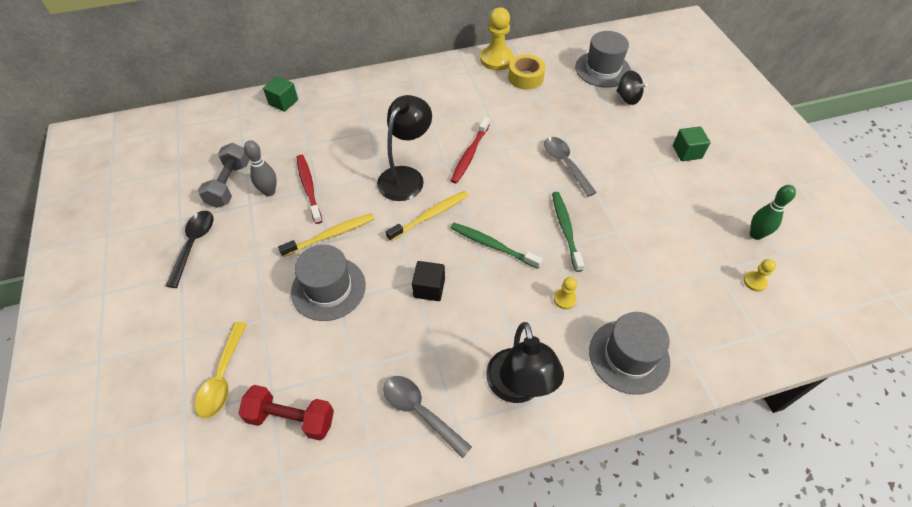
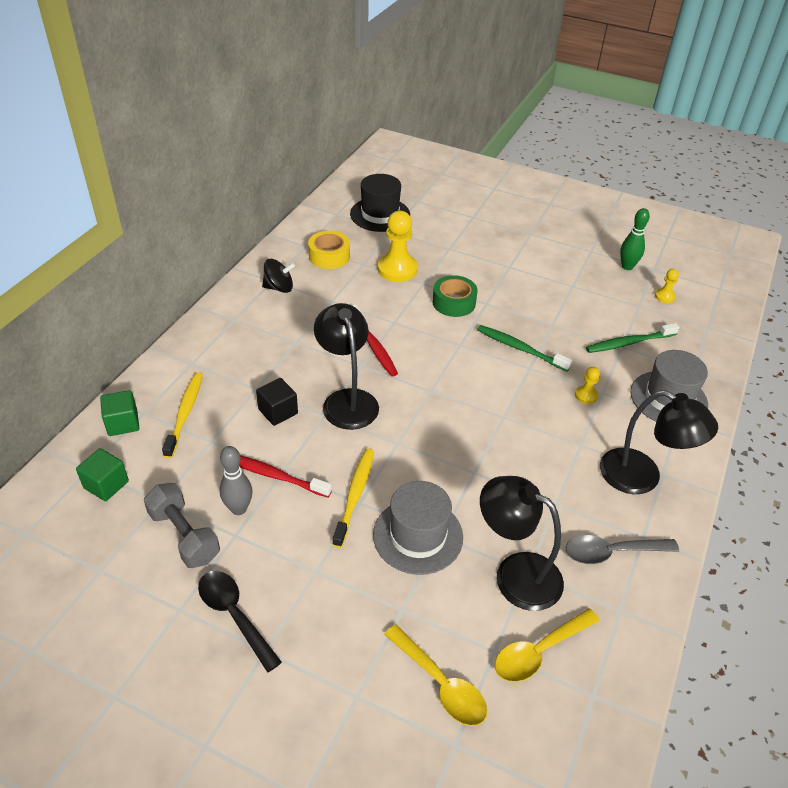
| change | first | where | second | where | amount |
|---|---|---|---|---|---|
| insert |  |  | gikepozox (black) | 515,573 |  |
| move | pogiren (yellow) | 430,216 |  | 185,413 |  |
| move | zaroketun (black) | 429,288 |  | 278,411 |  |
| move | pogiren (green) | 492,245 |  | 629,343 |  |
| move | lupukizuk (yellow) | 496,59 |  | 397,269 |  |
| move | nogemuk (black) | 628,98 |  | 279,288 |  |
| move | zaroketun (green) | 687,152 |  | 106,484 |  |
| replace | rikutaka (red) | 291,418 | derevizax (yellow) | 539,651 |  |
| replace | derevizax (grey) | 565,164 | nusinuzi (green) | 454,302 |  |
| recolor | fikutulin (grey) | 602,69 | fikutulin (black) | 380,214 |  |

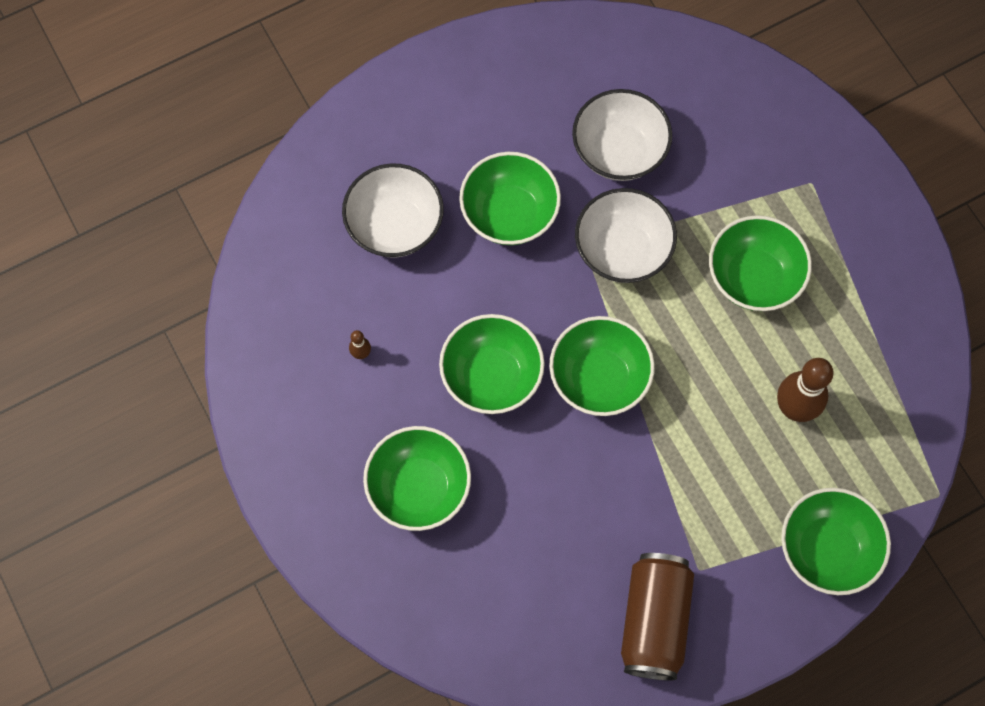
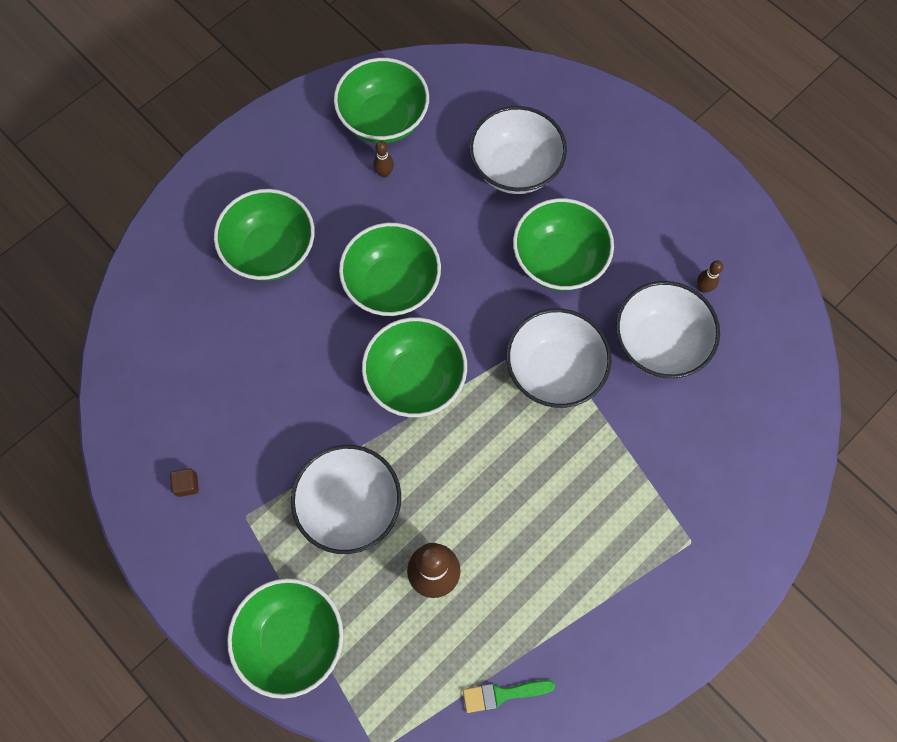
| change | first | where | second | where | amount |
|---|---|---|---|---|---|
| insert |  |  | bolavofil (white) | 350,506 |  |
| insert |  |  | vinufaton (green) | 503,694 |  |
| insert |  |  | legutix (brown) | 703,288 |  |
| move | bolavofil (green) | 753,277 |  | 384,120 |  |
| replace | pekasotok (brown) | 654,621 | zaroketun (brown) | 187,484 |  |

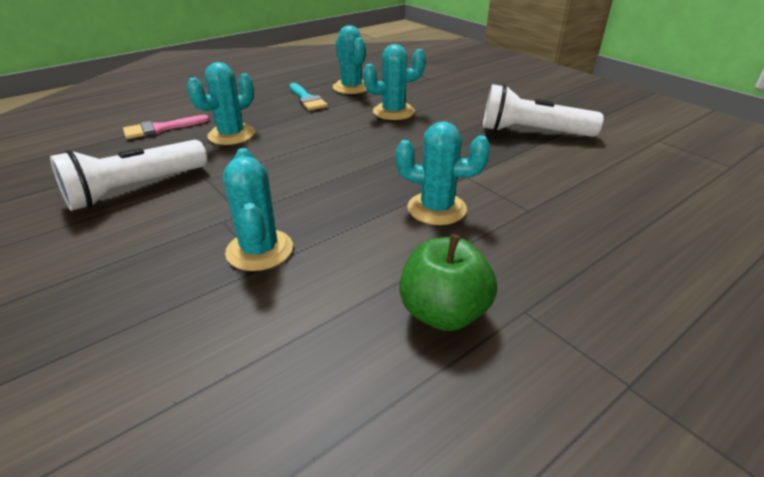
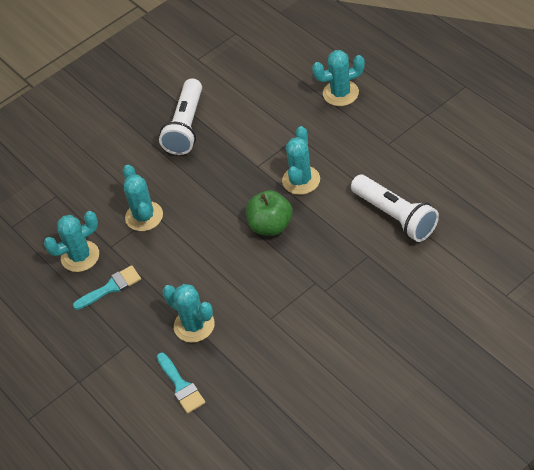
| change | first | where | second | where | amount |
|---|---|---|---|---|---|
| move | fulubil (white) | 135,189 |  | 395,216 |  |
| move | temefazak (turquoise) | 259,250 |  | 340,93 |  |
| move | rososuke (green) | 443,313 |  | 270,226 |  |
| recolor | vinufaton (pink) | 160,128 | vinufaton (turquoise) | 181,386 |  |

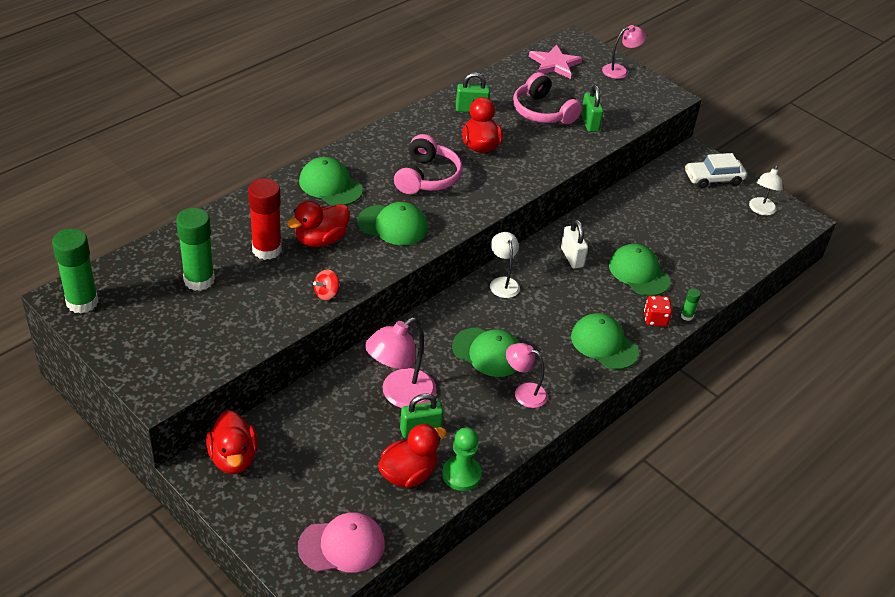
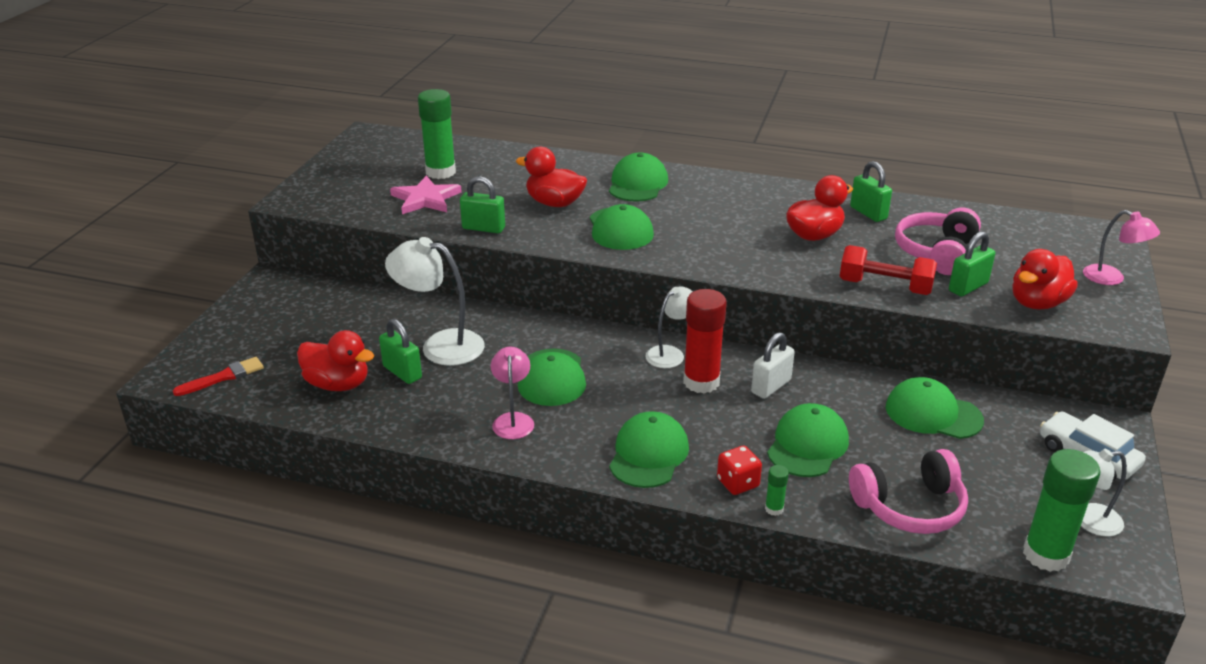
| change | first | where | second | where | amount |
|---|---|---|---|---|---|
| delete | lupukizuk (green) | 461,474 |  |  |  |
| insert |  |  | rikutaka (red) | 885,287 |  |
| insert |  |  | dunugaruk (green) | 933,414 |  |
| move | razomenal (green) | 82,302 |  | 1046,555 |  |
| move | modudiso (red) | 233,458 |  | 1037,303 |  |
| move | razomenal (red) | 266,249 |  | 701,382 |  |
| move | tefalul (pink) | 426,177 |  | 909,507 |  |
| move | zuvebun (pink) | 554,64 |  | 425,199 |  |
| replace | dunugaruk (pink) | 342,545 | vinufaton (red) | 223,377 |  |
| replace | nogemuk (red) | 326,293 | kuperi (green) | 483,228 |  |
| recolor | gikepozox (pink) | 400,395 | gikepozox (white) | 440,345 |  |

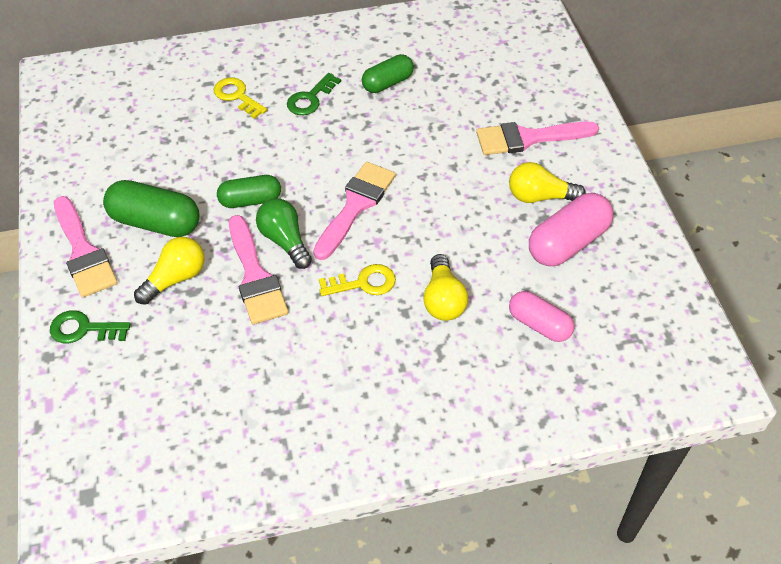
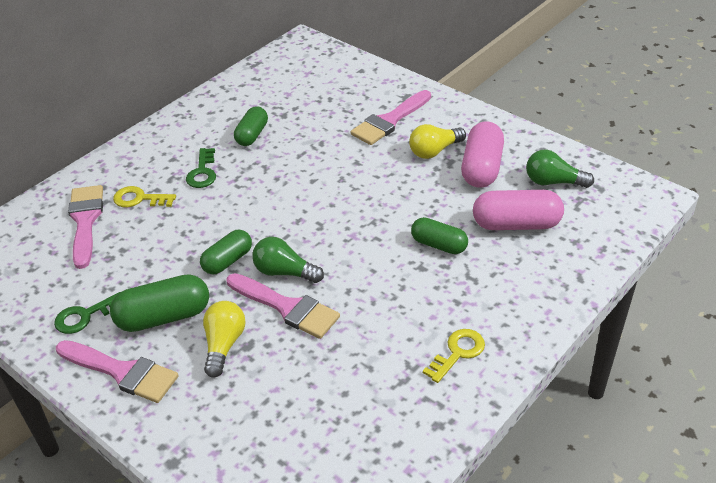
| change | first | where | second | where | amount |
|---|---|---|---|---|---|
| insert |  |  | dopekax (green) | 553,182 |  |
| move | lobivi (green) | 83,329 |  | 85,316 |  |
| move | vinufaton (pink) | 355,205 |  | 85,221 |  |
| move | lobivi (yellow) | 363,283 |  | 457,353 |  |
| replace | dopekax (yellow) | 443,299 | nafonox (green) | 439,245 |  |
| resize | nafonox (pink) | 539,324 |  | 516,224 | x1.52 |

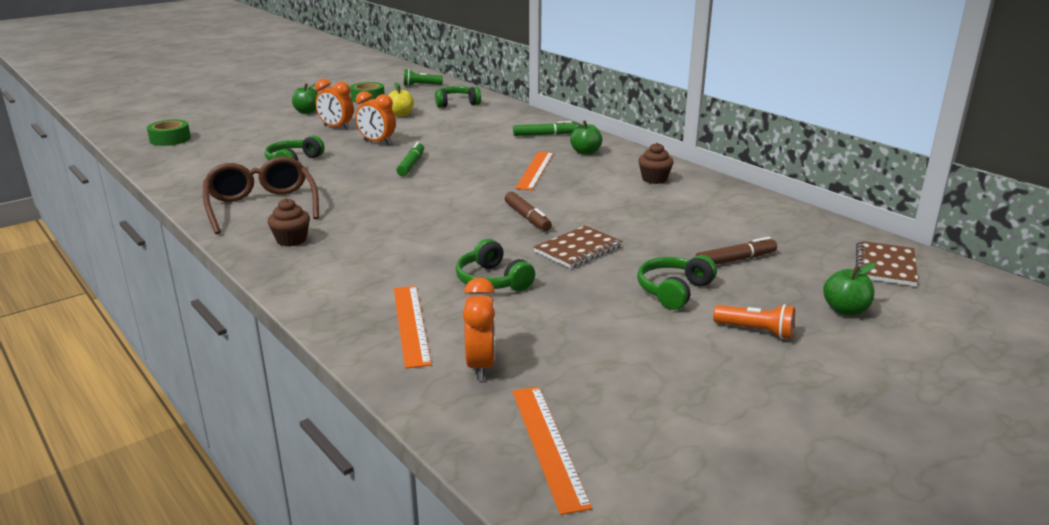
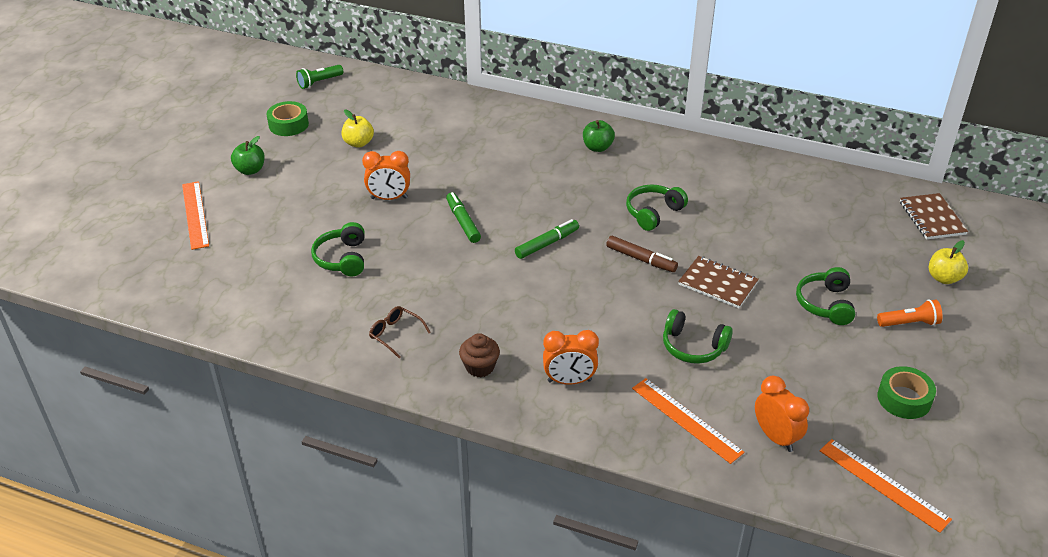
| change | first | where | second | where | amount |
|---|---|---|---|---|---|
| delete | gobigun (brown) | 654,179 |  |  |  |
| delete | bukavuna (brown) | 735,260 |  |  |  |
| move | nusinuzi (green) | 170,139 |  | 904,399 |  |
| move | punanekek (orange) | 336,128 |  | 569,381 |  |
| move | tefalul (green) | 456,103 |  | 653,213 |  |
| move | bukavuna (green) | 544,135 |  | 547,244 |  |
| move | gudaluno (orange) | 535,170 |  | 195,214 |  |
| recolor | rososuke (green) | 845,310 | rososuke (yellow) | 943,278 |  |
| rotate | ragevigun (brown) | 578,249 |  | 718,283 | 75 degrees counterclockwise |
| resize | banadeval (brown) | 261,206 |  | 395,334 | x0.46 |

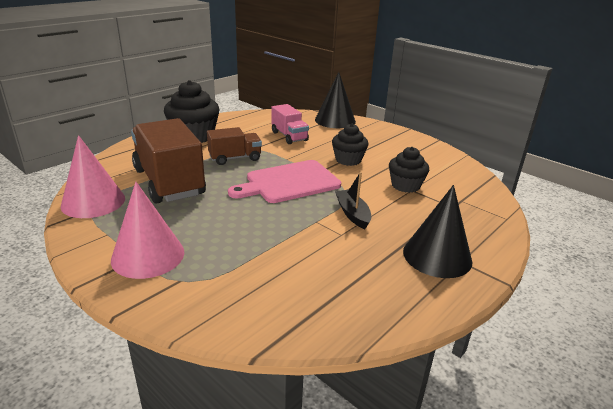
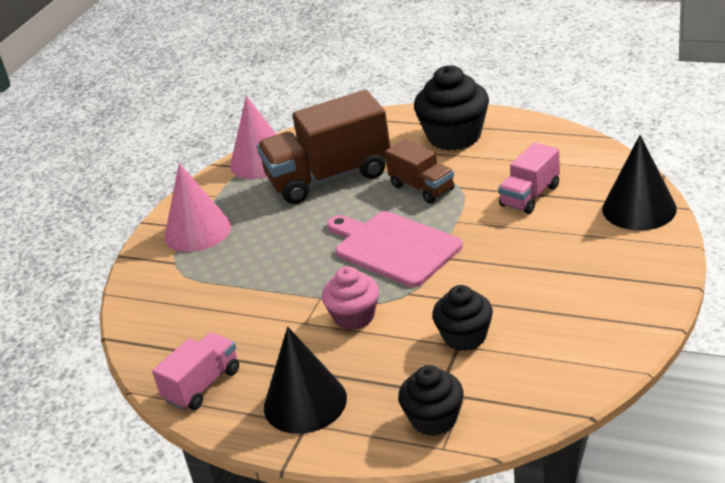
| change | first | where | second | where | amount |
|---|---|---|---|---|---|
| insert |  |  | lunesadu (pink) | 202,385 |  |
| move | gobigun (black) | 348,160 |  | 434,419 |  |
| replace | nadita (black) | 352,214 | gobigun (pink) | 354,316 |  |
| rotate | lunesadu (brown) | 169,182 |  | 329,177 | 150 degrees counterclockwise |

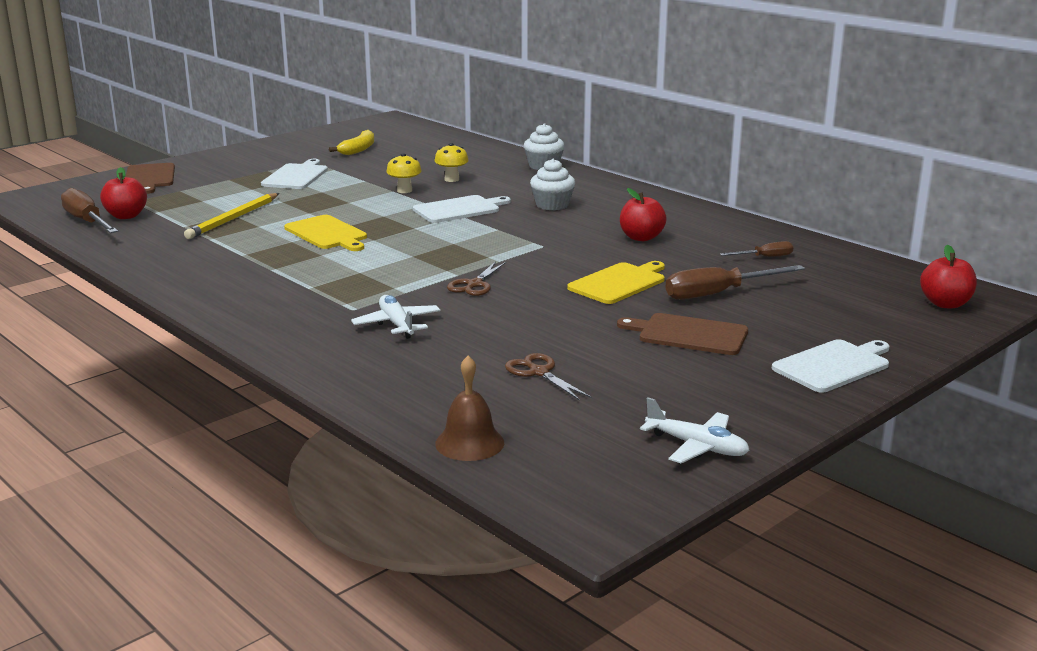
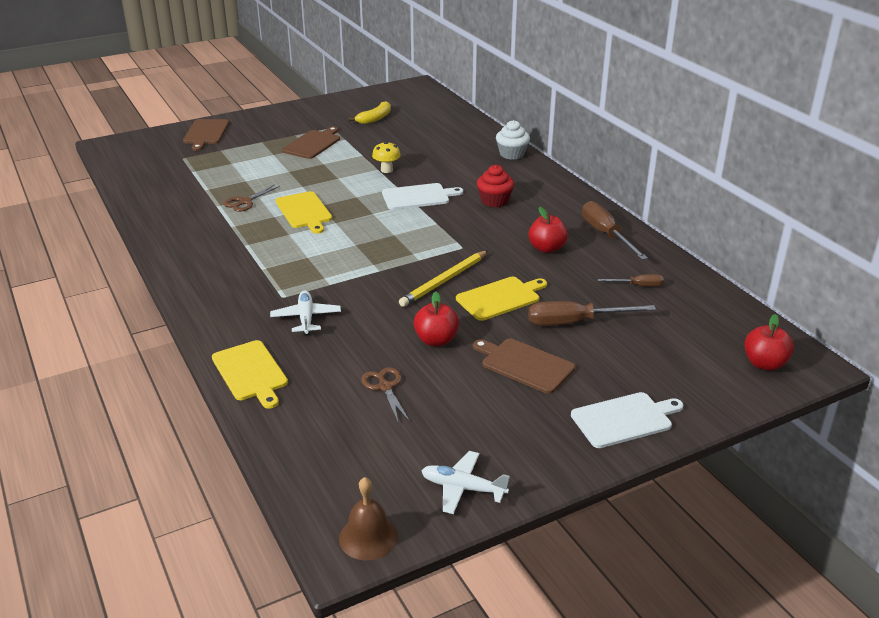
| change | first | where | second | where | amount |
|---|---|---|---|---|---|
| delete | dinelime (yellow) | 451,179 |  |  |  |
| insert |  |  | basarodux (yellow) | 250,372 |  |
| move | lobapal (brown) | 87,222 |  | 606,235 |  |
| move | rososuke (red) | 126,216 |  | 436,340 |  |
| move | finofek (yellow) | 233,219 |  | 444,281 |  |
| move | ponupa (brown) | 469,443 |  | 368,537 |  |
| move | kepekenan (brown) | 474,284 |  | 245,202 |  |
| recolor | basarodux (white) | 296,176 | basarodux (brown) | 313,144 |  |
| recolor | gobigun (white) | 552,205 | gobigun (red) | 494,201 |  |
| rotate | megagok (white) | 697,446 |  | 463,488 | 150 degrees clockwise |

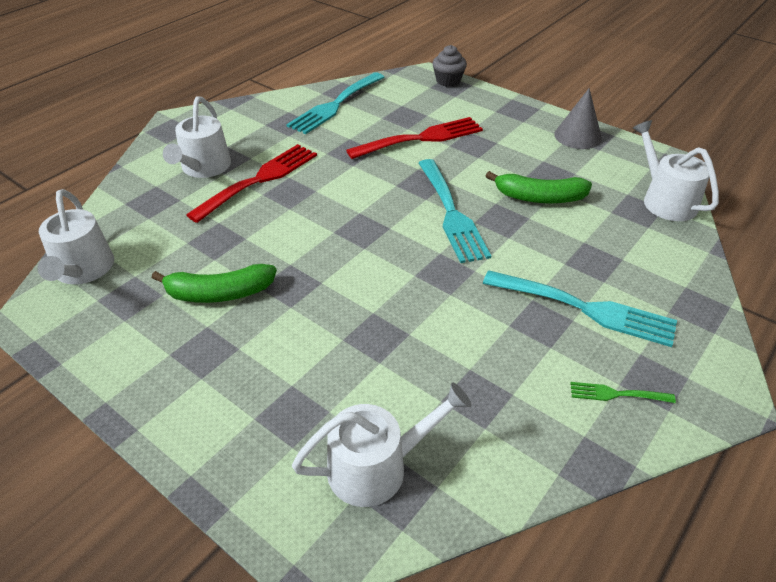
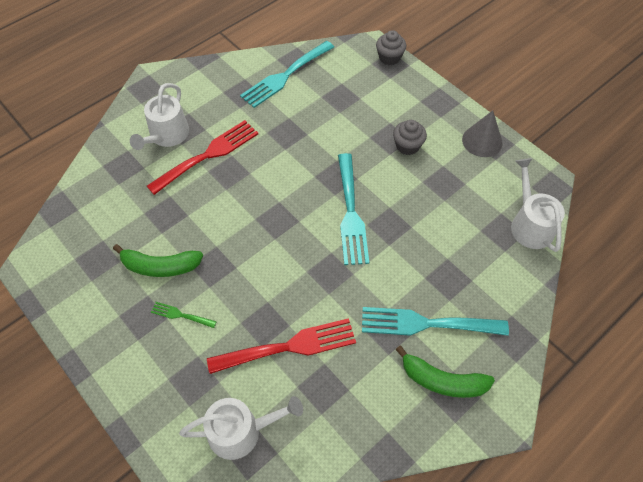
| change | first | where | second | where | amount |
|---|---|---|---|---|---|
| delete | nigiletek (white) | 83,270 |  |  |  |
| insert |  |  | gobigun (grey) | 407,146 |  |
| move | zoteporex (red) | 421,138 |  | 289,346 |  |
| move | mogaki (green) | 539,198 |  | 442,381 |  |
| move | zoteporex (green) | 616,394 |  | 180,315 |  |
| rotate | zoteporex (turquoise) | 586,308 |  | 426,324 | 150 degrees clockwise |

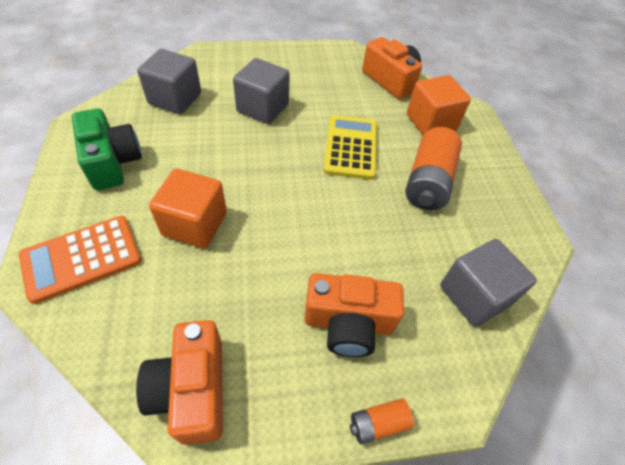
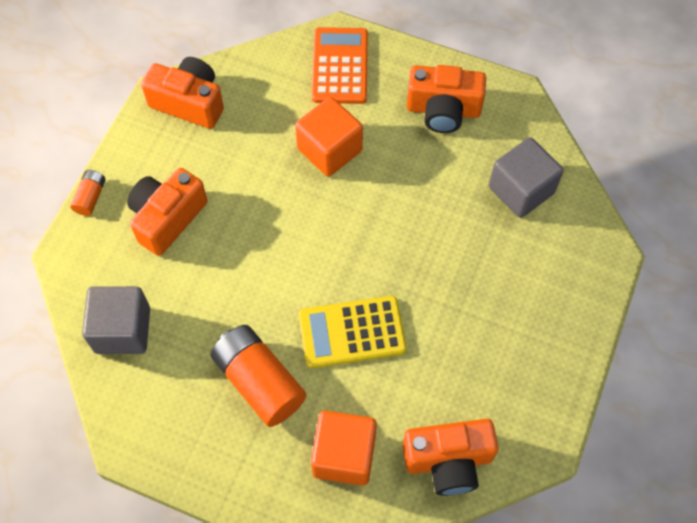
| change | first | where | second | where | amount |
|---|---|---|---|---|---|
| delete | zaroketun (grey) | 262,108 |  |  |  |
| recolor | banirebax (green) | 112,162 | banirebax (orange) | 443,110 |  |
| rotate | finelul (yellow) | 351,147 |  | 352,332 | 135 degrees clockwise |

